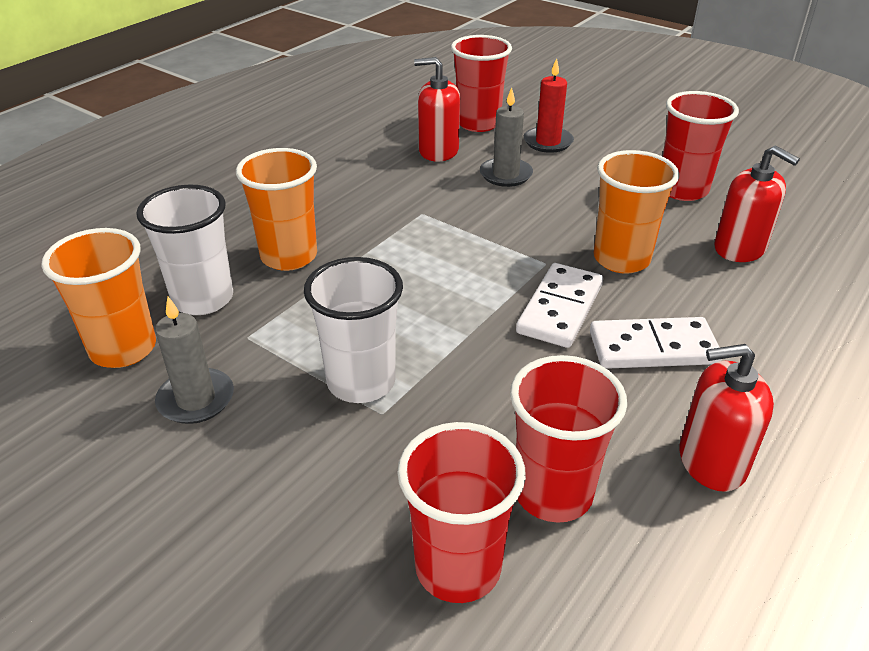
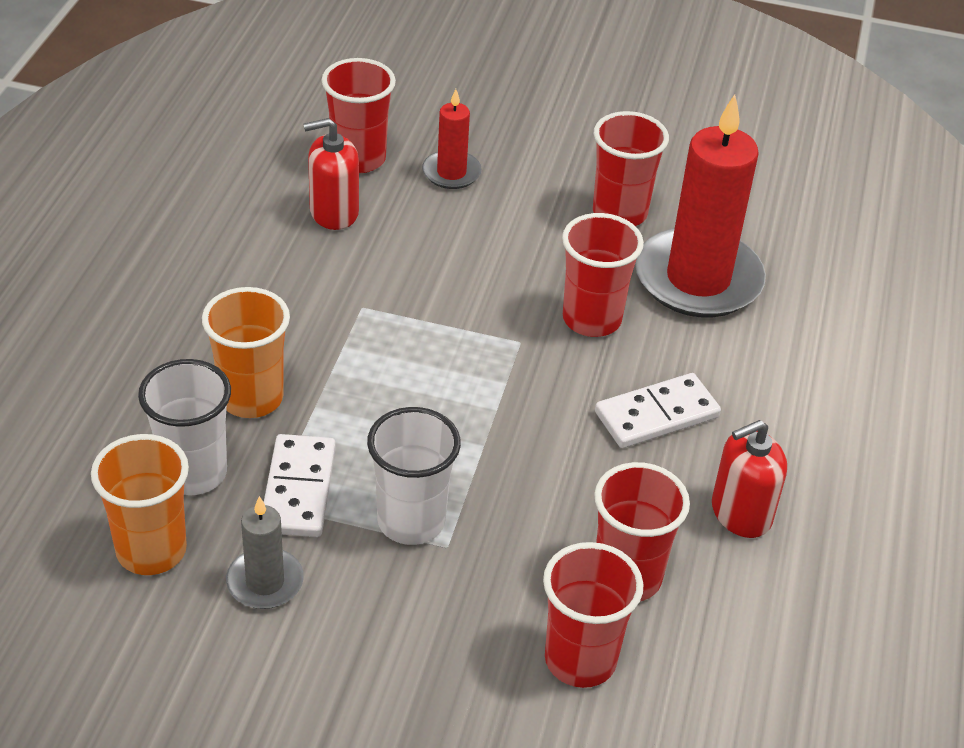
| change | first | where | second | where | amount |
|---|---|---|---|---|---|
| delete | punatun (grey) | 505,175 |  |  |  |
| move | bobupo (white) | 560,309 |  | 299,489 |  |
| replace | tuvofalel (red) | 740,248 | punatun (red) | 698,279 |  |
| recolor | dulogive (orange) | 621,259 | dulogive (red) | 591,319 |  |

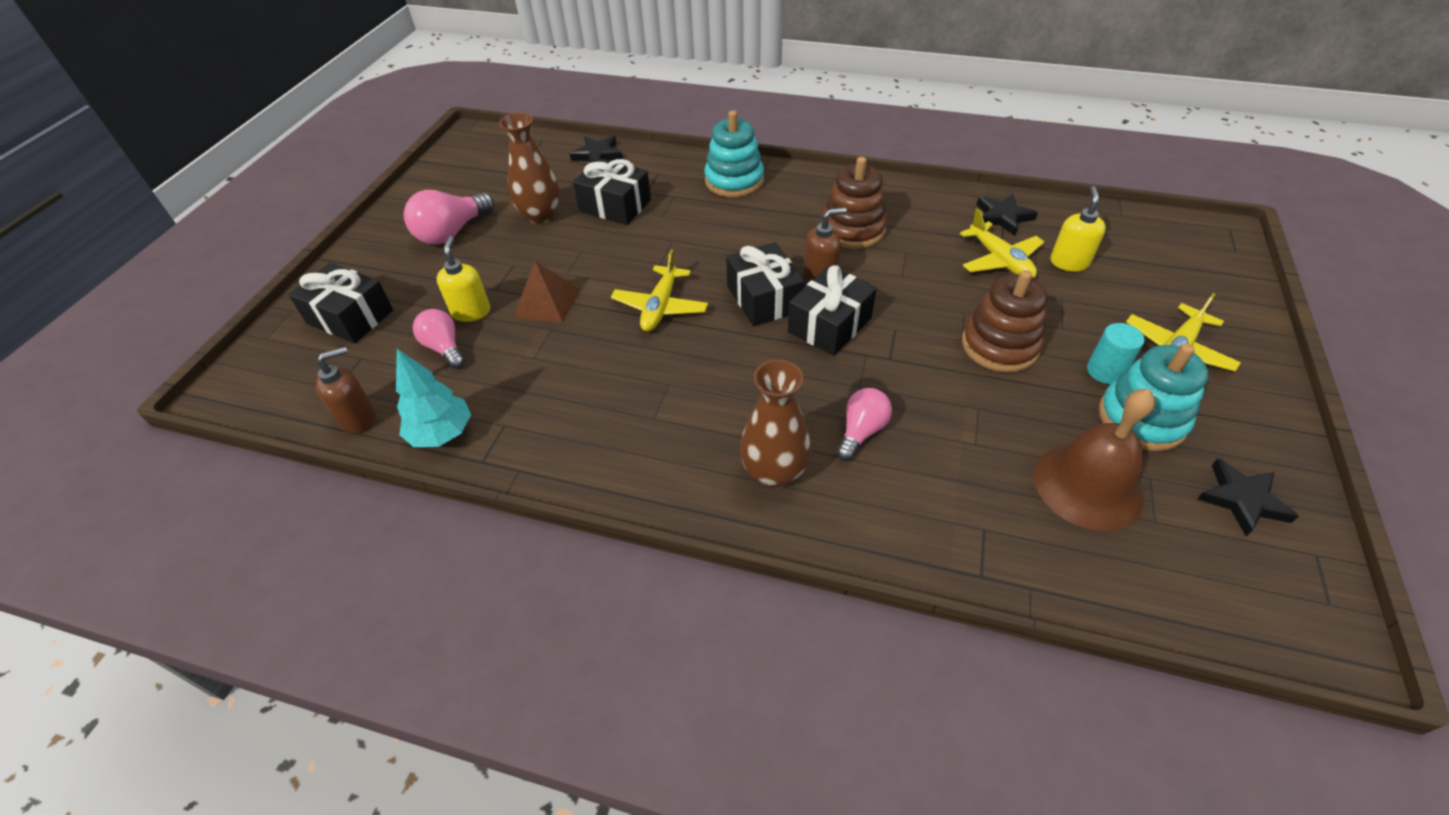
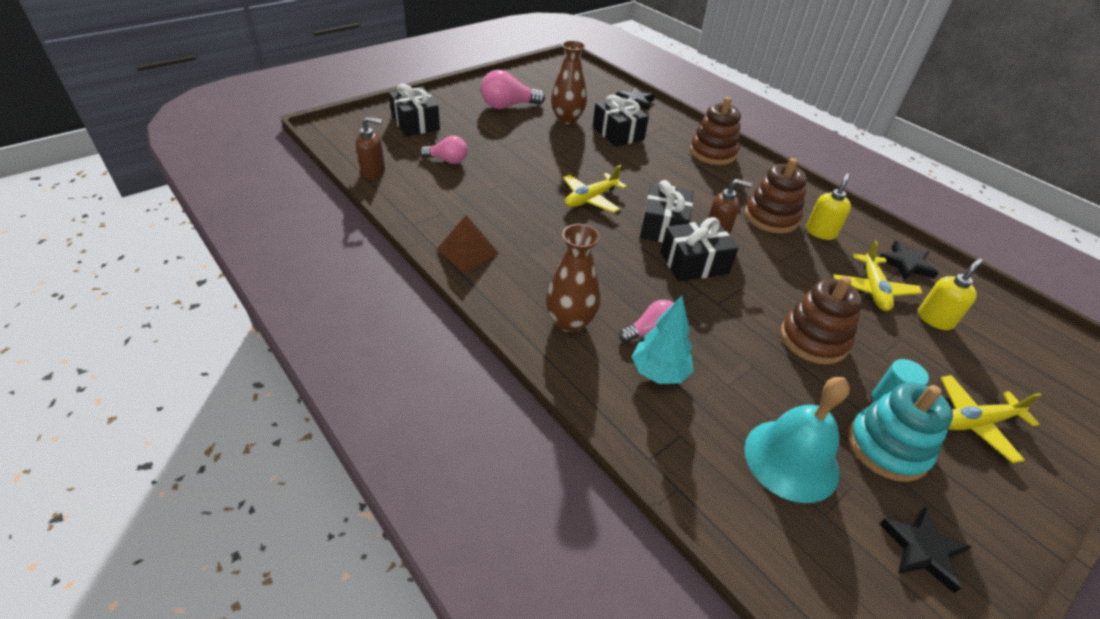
| change | first | where | second | where | amount |
|---|---|---|---|---|---|
| move | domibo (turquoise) | 442,434 |  | 659,372 |  |
| move | tuvofalel (yellow) | 471,312 |  | 820,232 |  |
| move | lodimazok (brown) | 547,302 |  | 467,251 |  |
| recolor | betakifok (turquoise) | 734,181 | betakifok (brown) | 712,153 |  |
| recolor | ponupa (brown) | 1088,485 | ponupa (turquoise) | 791,459 |  |
| rotate | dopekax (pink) | 444,348 |  | 447,160 | 105 degrees clockwise |

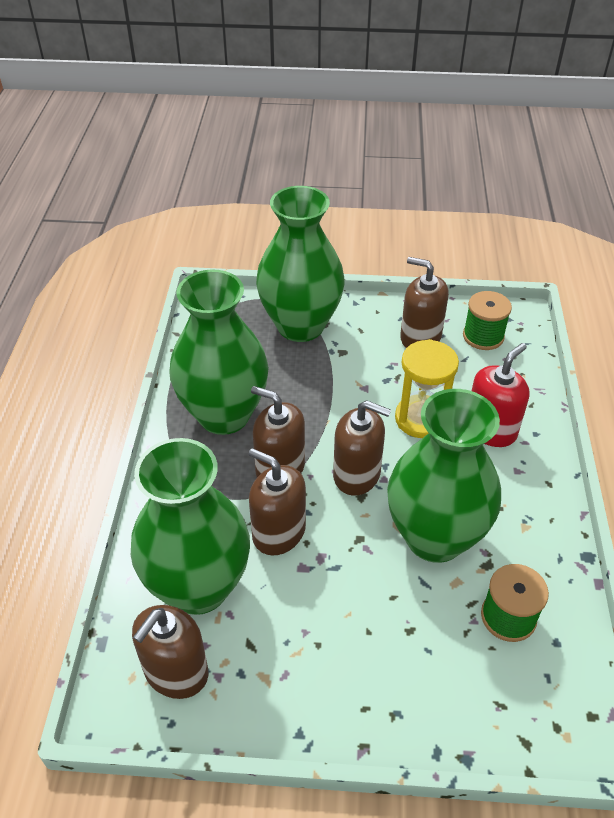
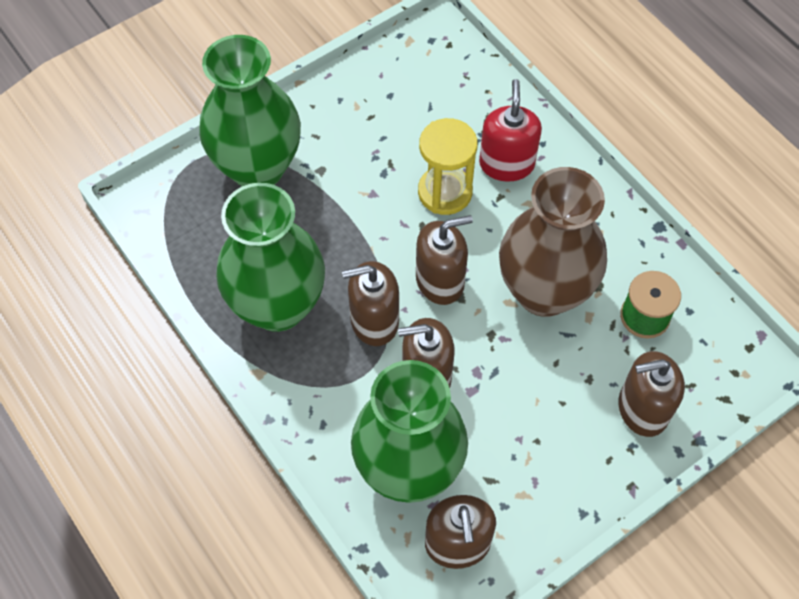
| change | first | where | second | where | amount |
|---|---|---|---|---|---|
| delete | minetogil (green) | 483,336 |  |  |  |
| move | tuvofalel (brown) | 420,337 |  | 642,409 |  |
| recolor | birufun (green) | 434,537 | birufun (brown) | 544,291 |  |

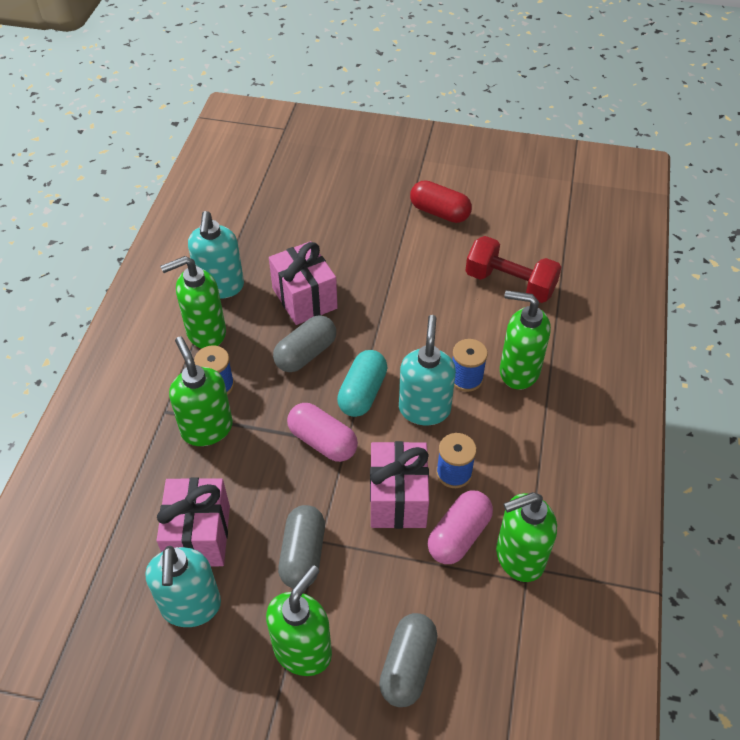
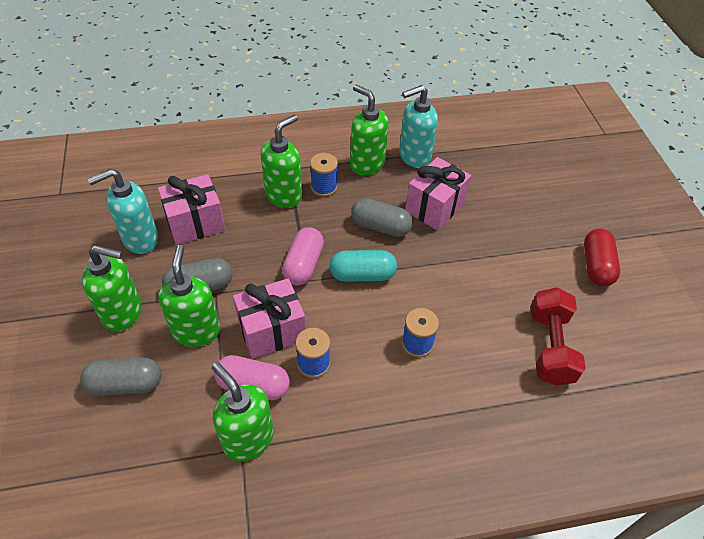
| change | first | where | second | where | amount |
|---|---|---|---|---|---|
| delete | tuvofalel (turquoise) | 424,409 |  |  |  |
| move | tuvofalel (green) | 518,371 |  | 196,331 |  |

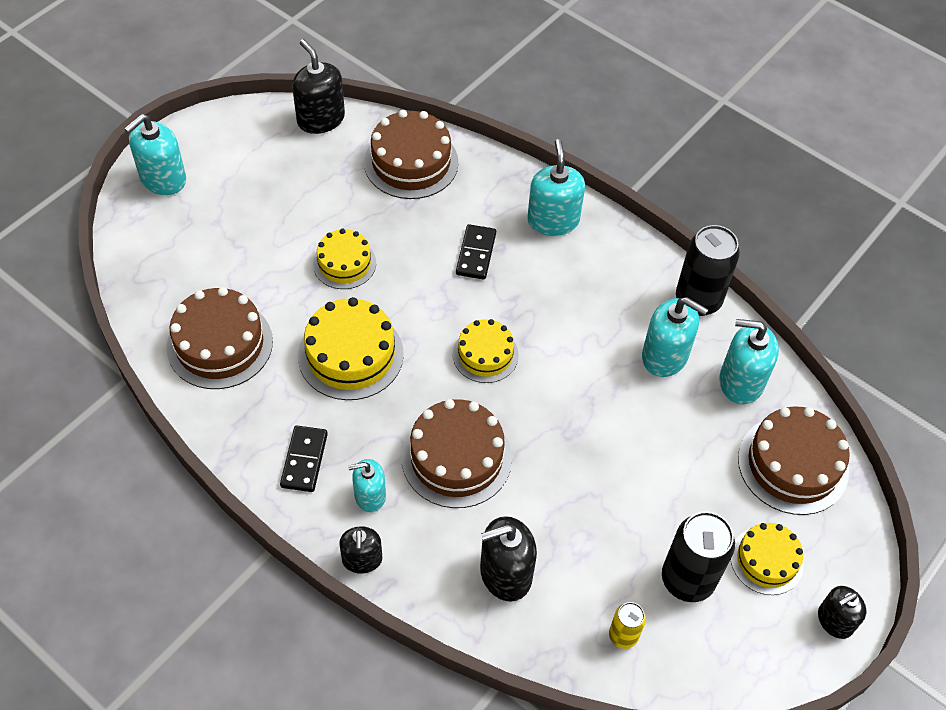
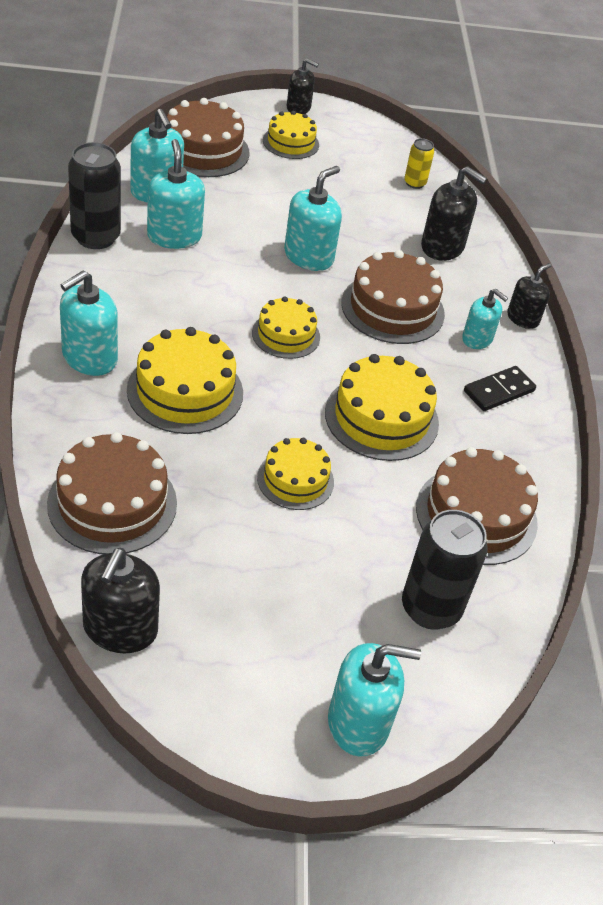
| change | first | where | second | where | amount |
|---|---|---|---|---|---|
| insert |  |  | tuvofalel (turquoise) | 308,256 |  |
| move | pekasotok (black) | 687,579 |  | 430,608 |  |
| replace | bobupo (black) | 476,254 | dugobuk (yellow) | 185,391 |  |

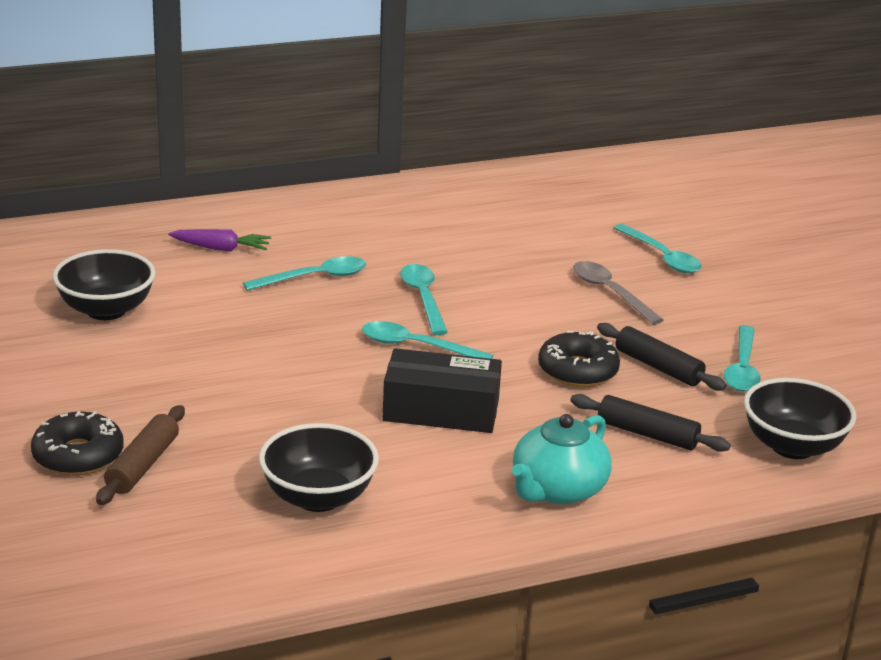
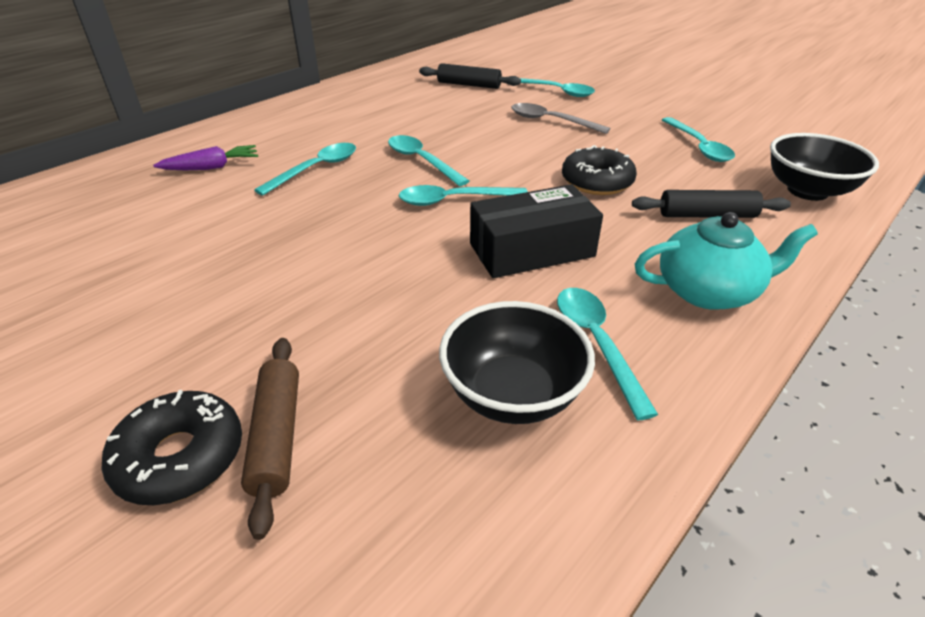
| change | first | where | second | where | amount |
|---|---|---|---|---|---|
| delete | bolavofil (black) | 106,310 |  |  |  |
| insert |  |  | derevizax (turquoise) | 596,343 |  |
| move | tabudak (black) | 658,367 |  | 469,85 |  |
| rotate | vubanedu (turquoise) | 557,489 |  | 708,291 | 105 degrees counterclockwise |

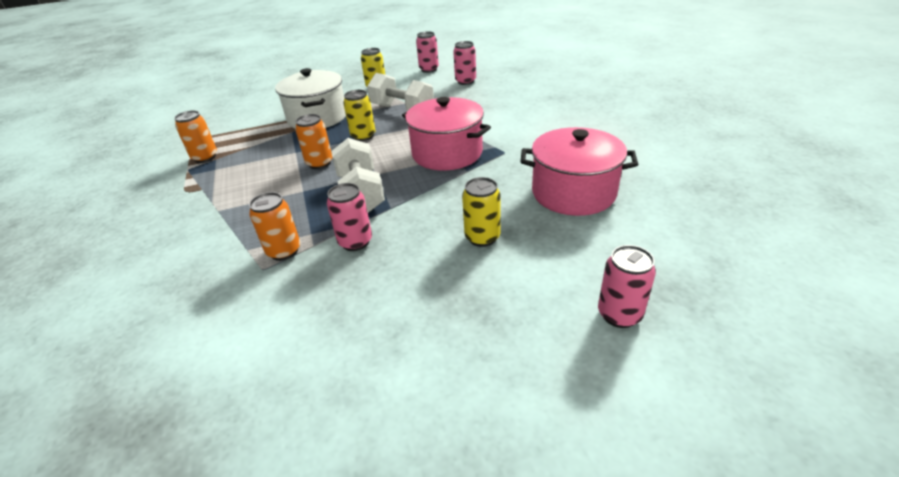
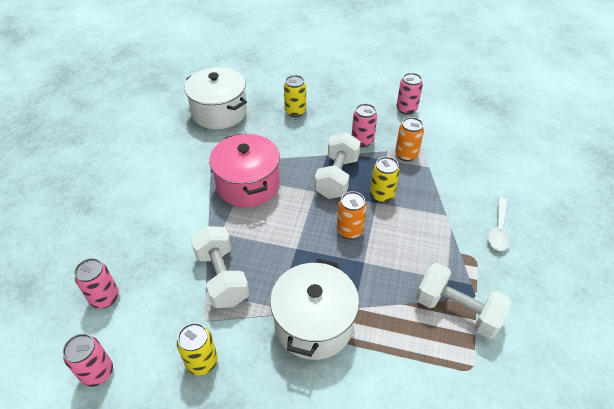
| change | first | where | second | where | amount |
|---|---|---|---|---|---|
| insert |  |  | derevizax (white) | 498,230 |  |
| move | pekasotok (yellow) | 363,136 |  | 382,195 |  |
| move | pekasotok (pink) | 619,314 |  | 406,109 |  |
| replace | pekasotok (orange) | 205,157 | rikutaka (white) | 457,311 |  |
| recolor | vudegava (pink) | 573,193 | vudegava (white) | 219,112 |  |

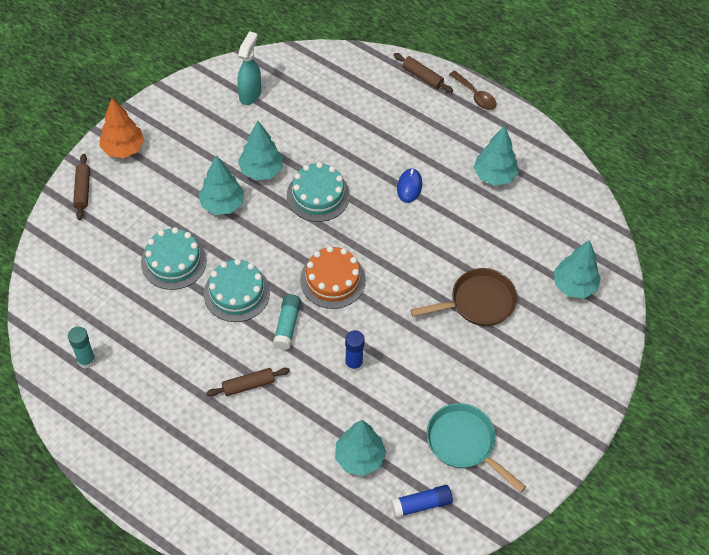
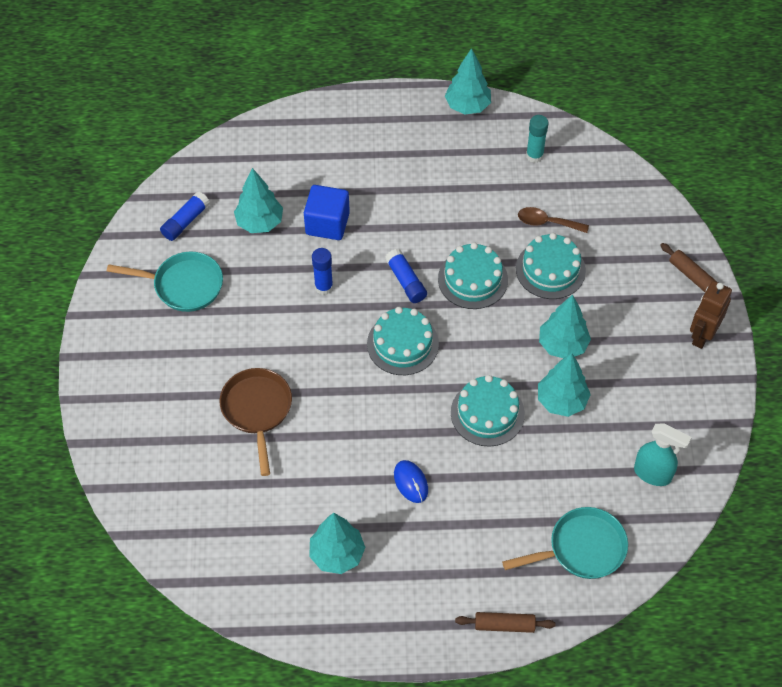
| change | first | where | second | where | amount |
|---|---|---|---|---|---|
| delete | tabudak (brown) | 248,385 |  |  |  |
| insert |  |  | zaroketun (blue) | 327,223 |  |
| insert |  |  | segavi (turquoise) | 582,548 |  |
| move | derevizax (brown) | 475,95 |  | 546,222 |  |
| move | domibo (turquoise) | 574,286 |  | 467,106 |  |
| replace | domibo (orange) | 123,149 | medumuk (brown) | 702,335 |  |
| recolor | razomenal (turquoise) | 287,325 | razomenal (blue) | 406,281 |  |
| recolor | dugobuk (orange) | 332,280 | dugobuk (turquoise) | 402,344 |  |
| rotate | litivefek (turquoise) | 250,94 |  | 653,474 | 45 degrees counterclockwise |
| rotate | segavi (brown) | 478,302 |  | 257,410 | 135 degrees clockwise |

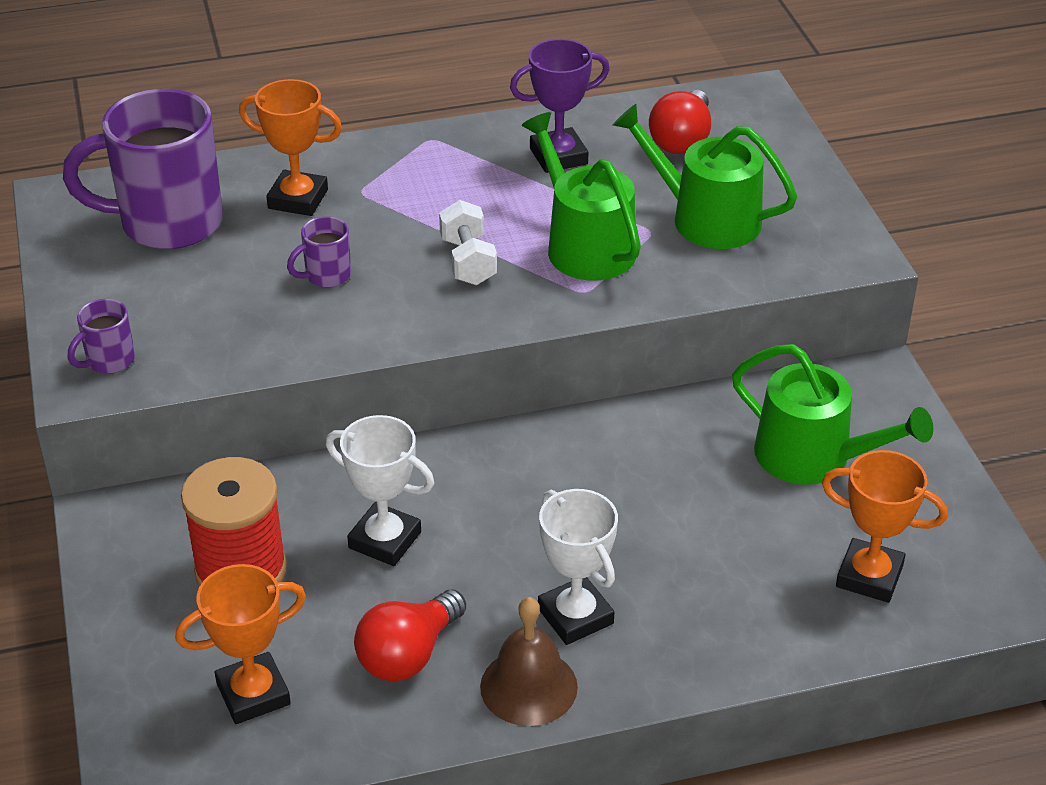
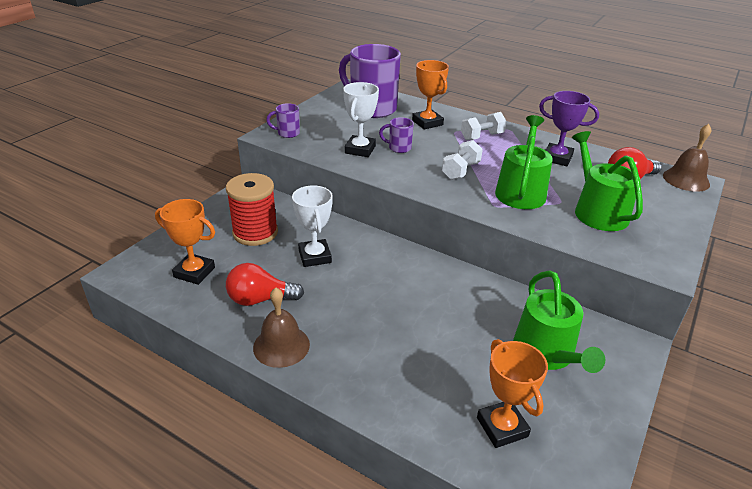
| change | first | where | second | where | amount |
|---|---|---|---|---|---|
| insert |  |  | rikutaka (white) | 482,137 |  |
| insert |  |  | ponupa (brown) | 686,179 |  |
| move | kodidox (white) | 575,616 |  | 360,149 |  |

